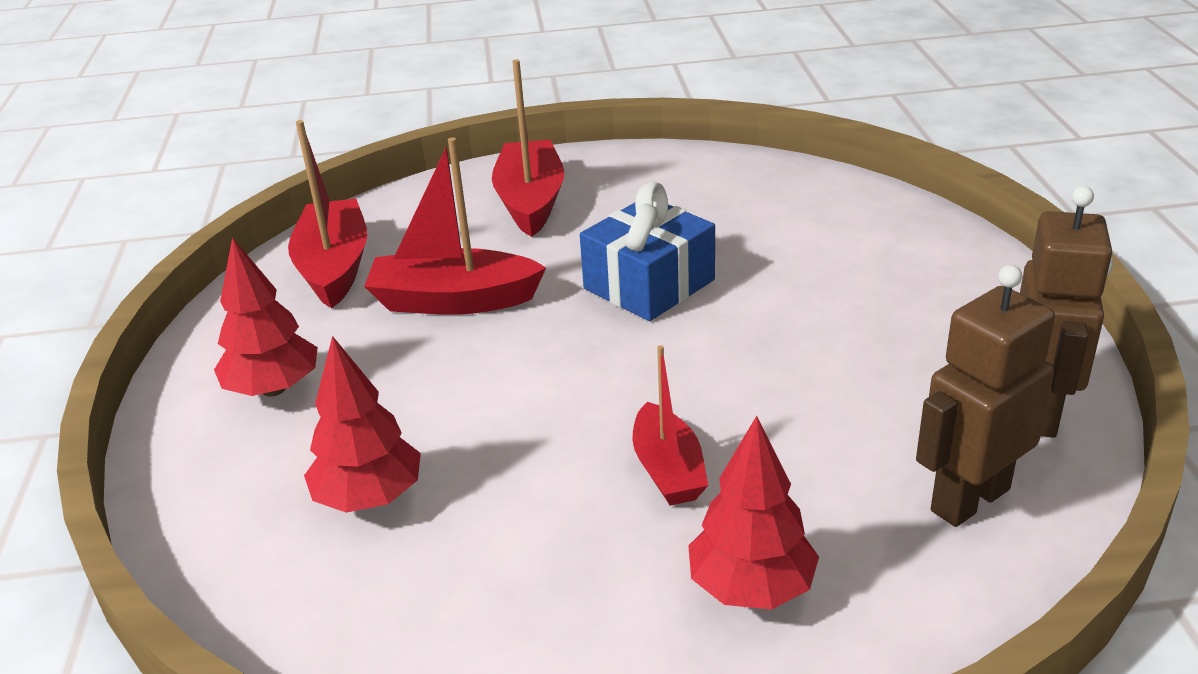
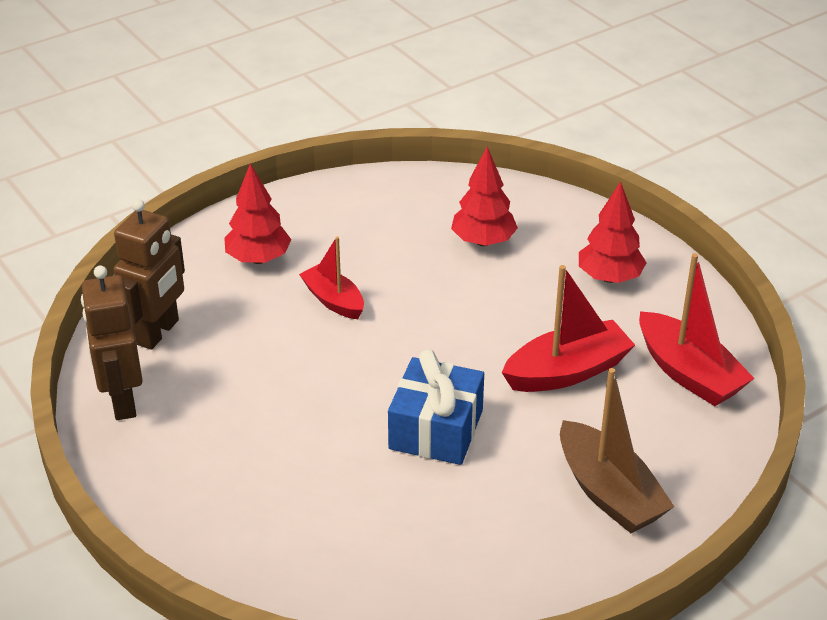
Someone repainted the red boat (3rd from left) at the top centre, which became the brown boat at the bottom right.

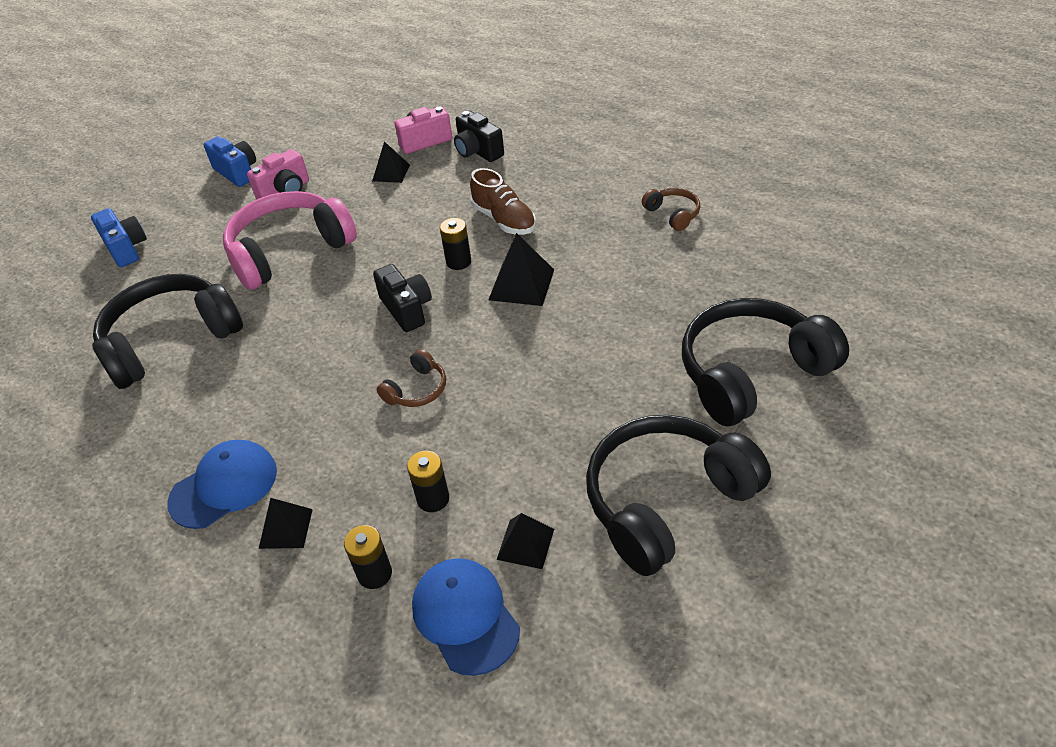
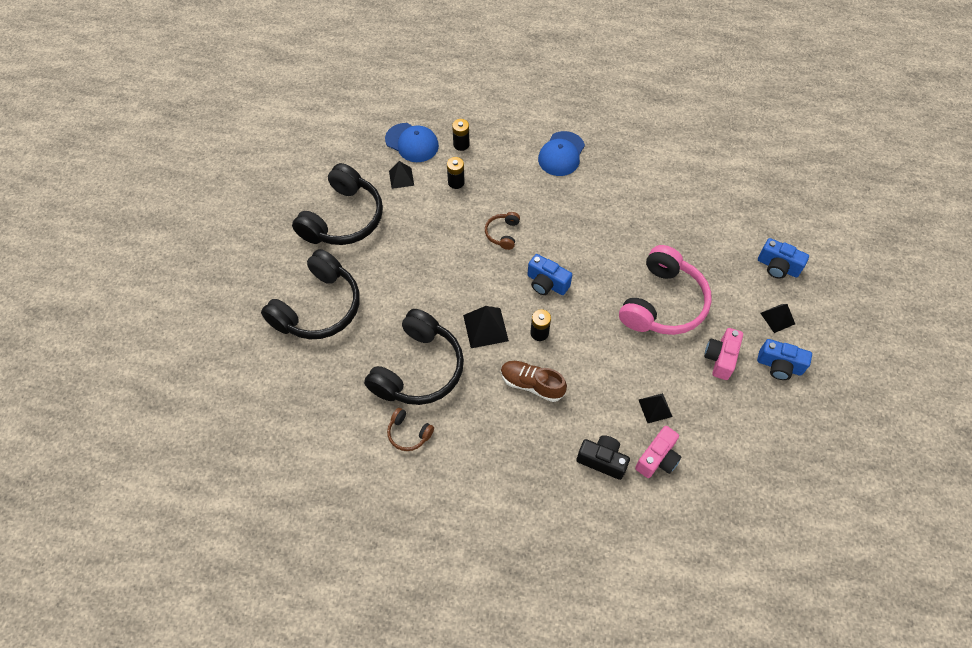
Someone carried the black headphones (1st from left in the first image) from the middle left to the centre. Someone repainted the black camera (1st from left) at the centre, which became the blue camera (1st from left) at the centre. Someone carried the black pyramid (1st from left in the first image) from the bottom left to the middle right.

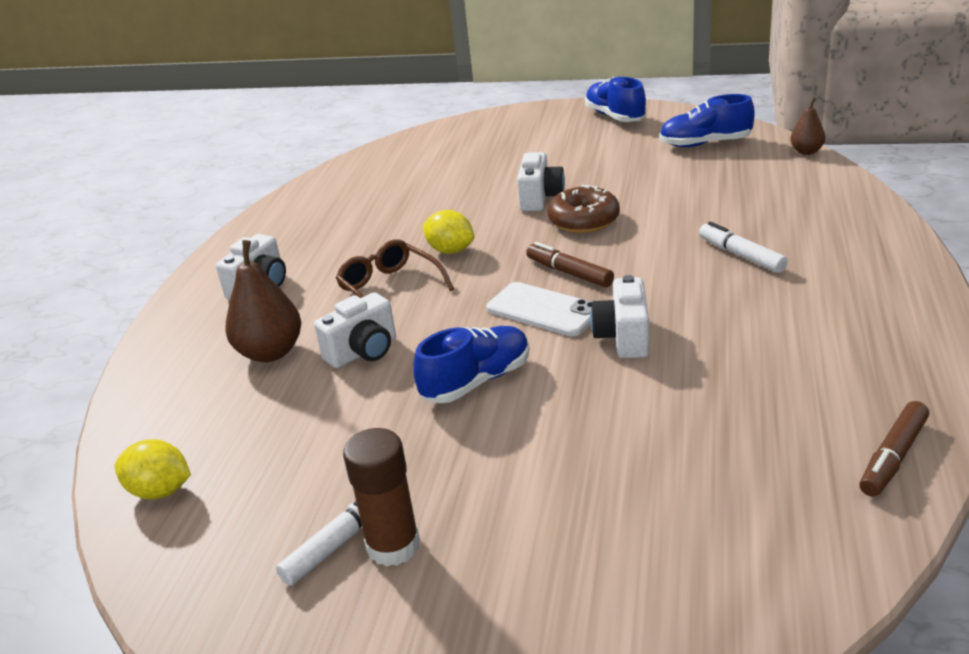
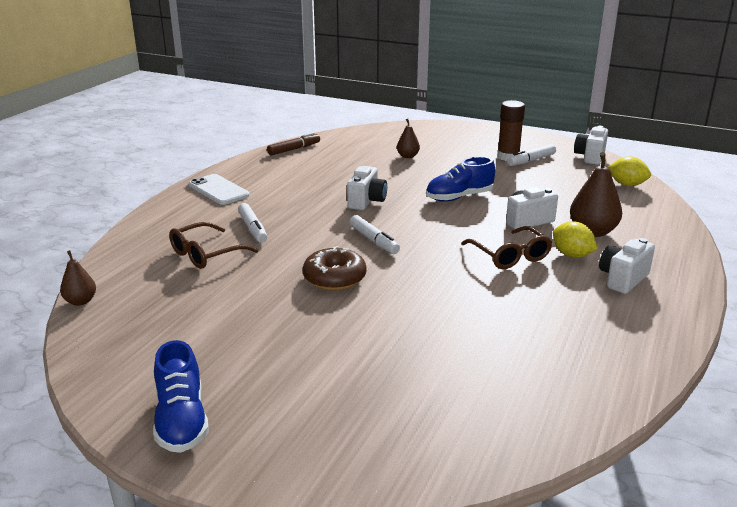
Someone put down the brown glasses (1st from left) at the middle left. Someone carried the white phone from the centre to the middle left. Someone repainted the brown marker (1st from left) at the centre, which became the white marker (2nd from left) at the centre. Someone put down the brown pear (2nd from left) at the top centre. Someone carried the yellow lemon (2nd from left in the first image) from the centre to the middle right. Someone carried the white camera (3rd from left) from the top centre to the top right. Someone took away the blue shoe (3rd from left) at the top right.

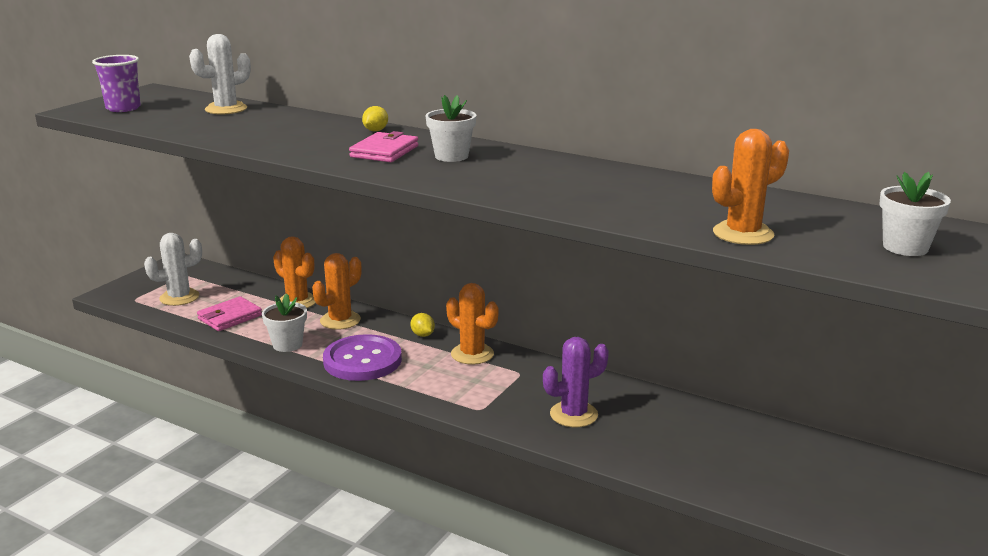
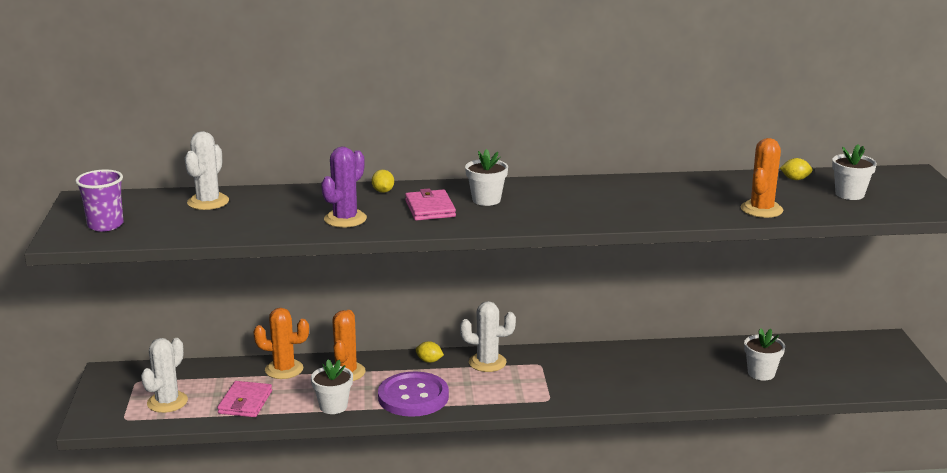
Someone carried the purple cactus from the bottom centre to the centre. Someone repainted the orange cactus (3rd from left) at the centre, which became the white cactus (3rd from left) at the bottom centre. Someone put down the white flower pot (3rd from left) at the bottom right. Someone put down the yellow lemon (3rd from left) at the middle right.

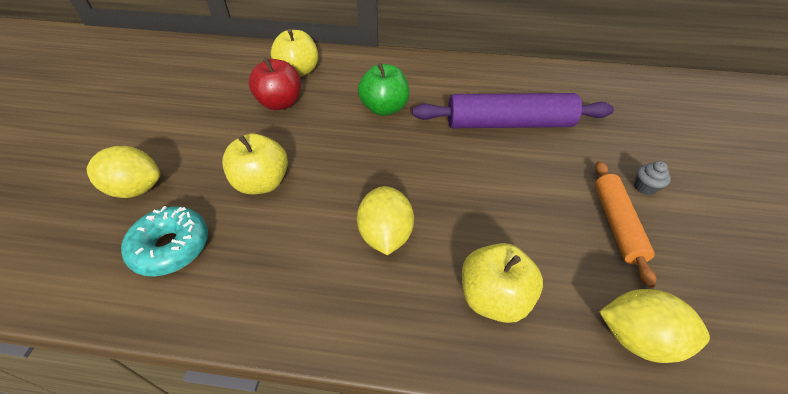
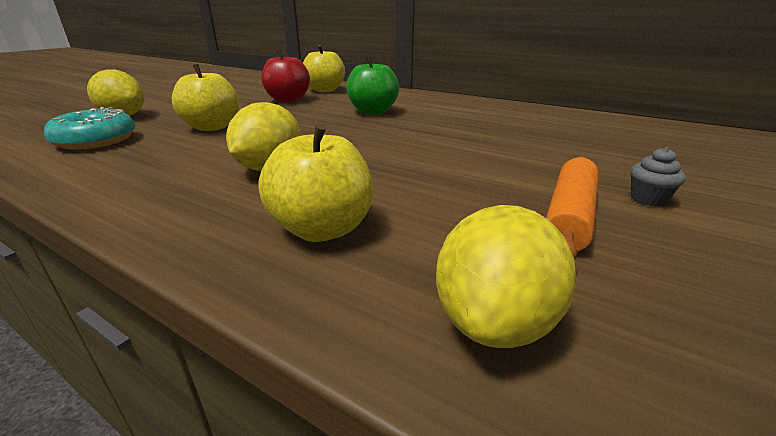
Someone rotated the yellow lemon (3rd from left) at the bottom right by 75 degrees clockwise. Someone took away the purple rolling pin at the top centre.

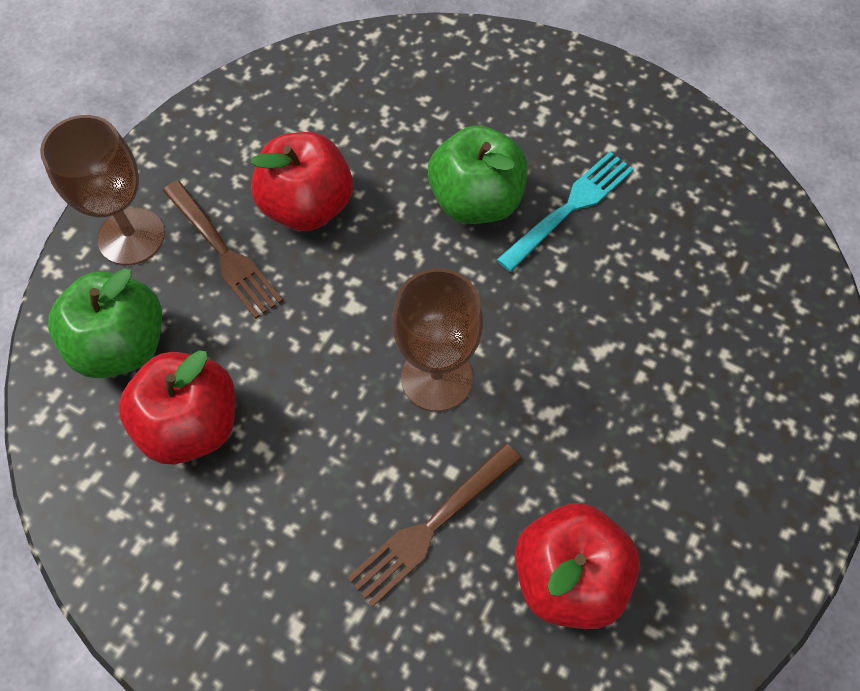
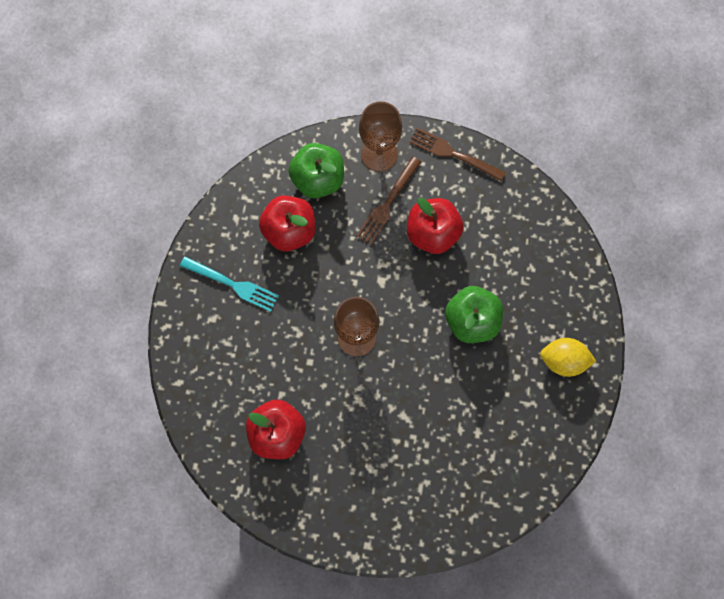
Someone carried the turquoise fork from the top centre to the middle left. Someone carried the brown fork (2nd from left) from the bottom centre to the top centre. Someone put down the yellow lemon at the middle right.

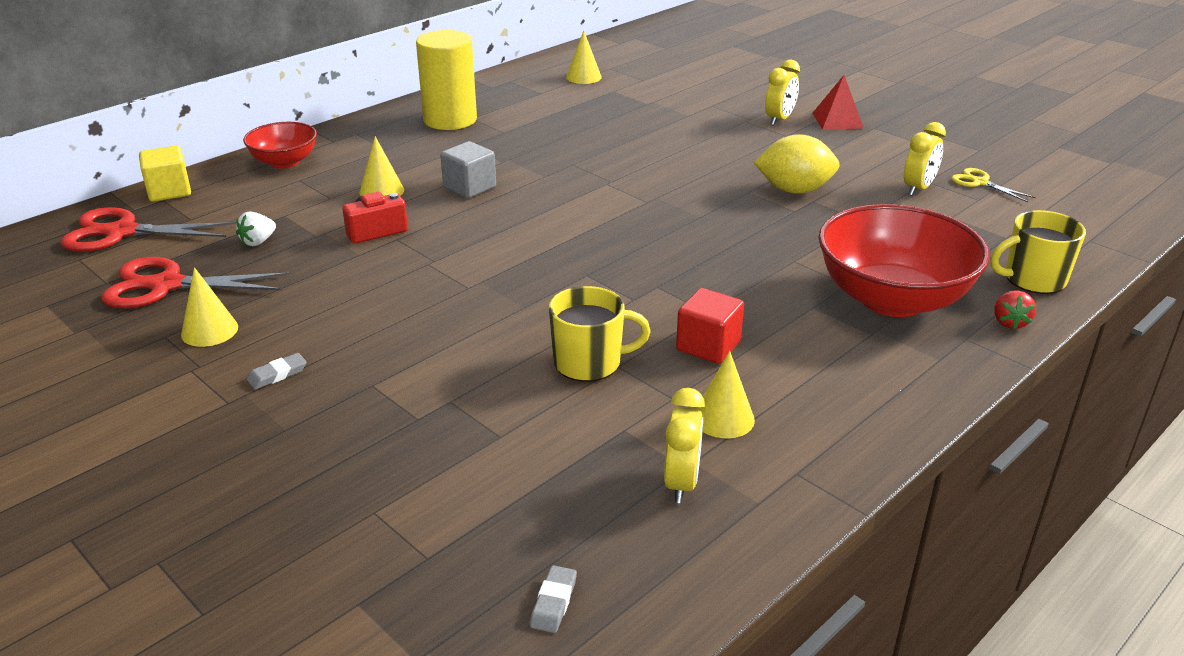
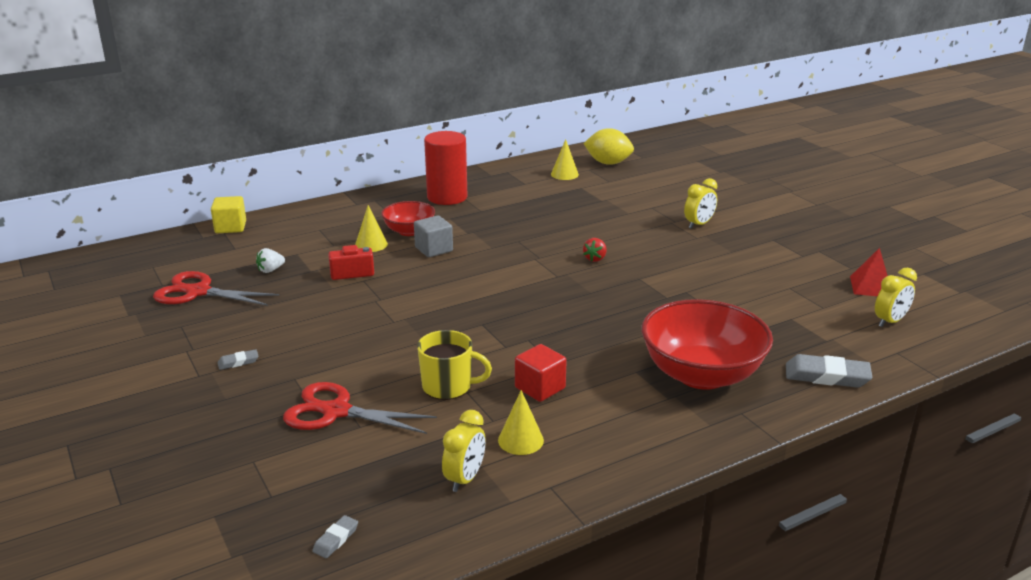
Someone carried the red scissors (1st from left in the first image) from the middle left to the bottom centre. Someone carried the red bowl (1st from left) from the top left to the centre. Someone repainted the yellow cylinder at the top centre, which became the red cylinder at the top centre. Someone carried the yellow lemon from the top right to the top centre. Someone carried the red strawberry from the middle right to the centre. Someone swapped the yellow mug (2nd from left) at the middle right for the grey eraser (3rd from left) at the middle right. Someone carried the red pyramid from the top right to the middle right. Someone carried the yellow clock (3rd from left) from the top right to the middle right. Someone took away the yellow cone (1st from left) at the middle left. Someone took away the yellow scissors at the top right.

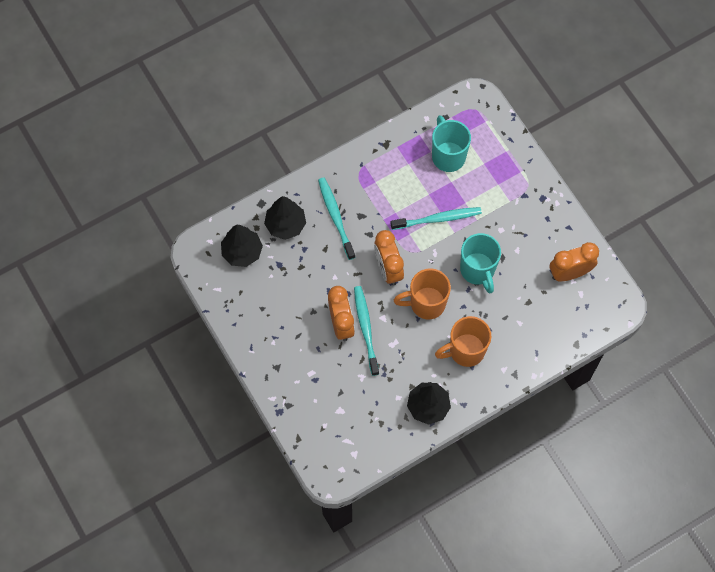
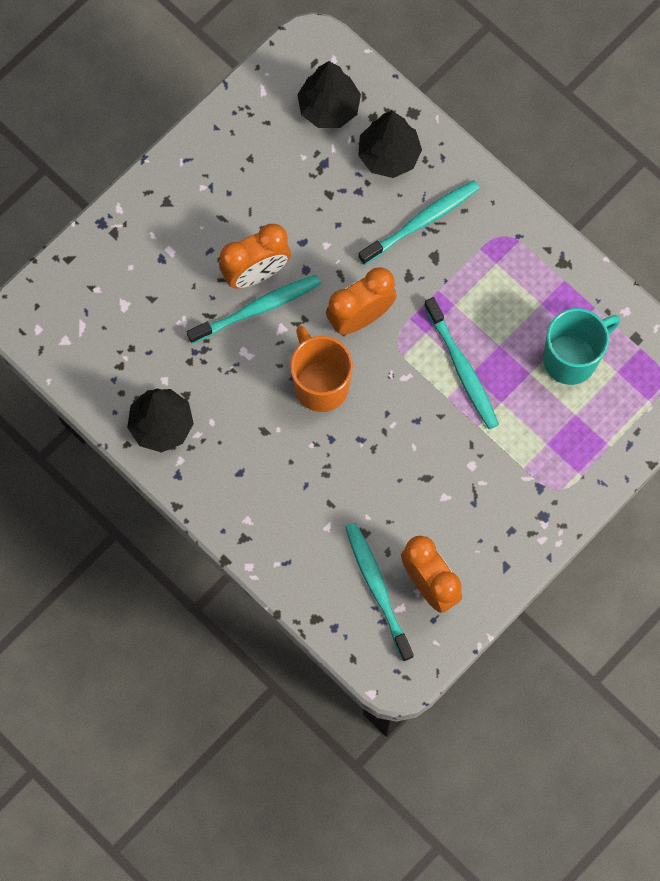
Someone put down the turquoise toothbrush (2nd from left) at the bottom centre. Someone took away the orange mug (2nd from left) at the centre. Someone took away the turquoise mug (2nd from left) at the middle right.

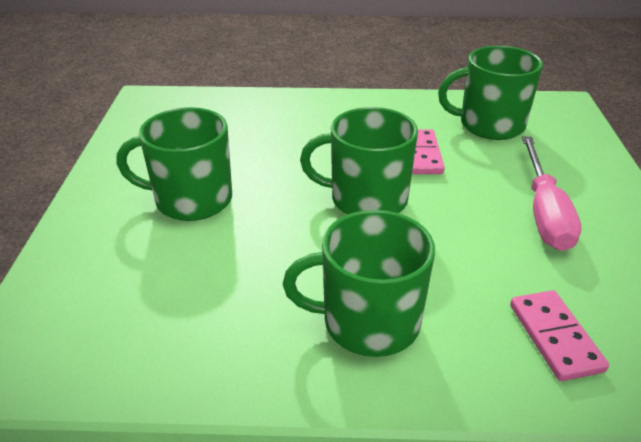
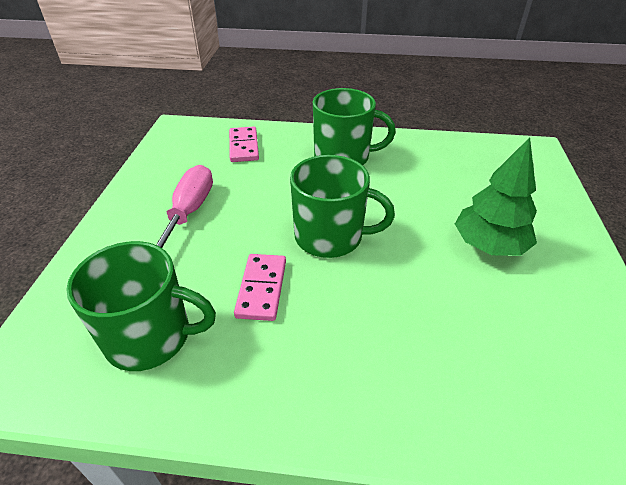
Someone swapped the green mug (1st from left) at the middle left for the green tree at the middle right.

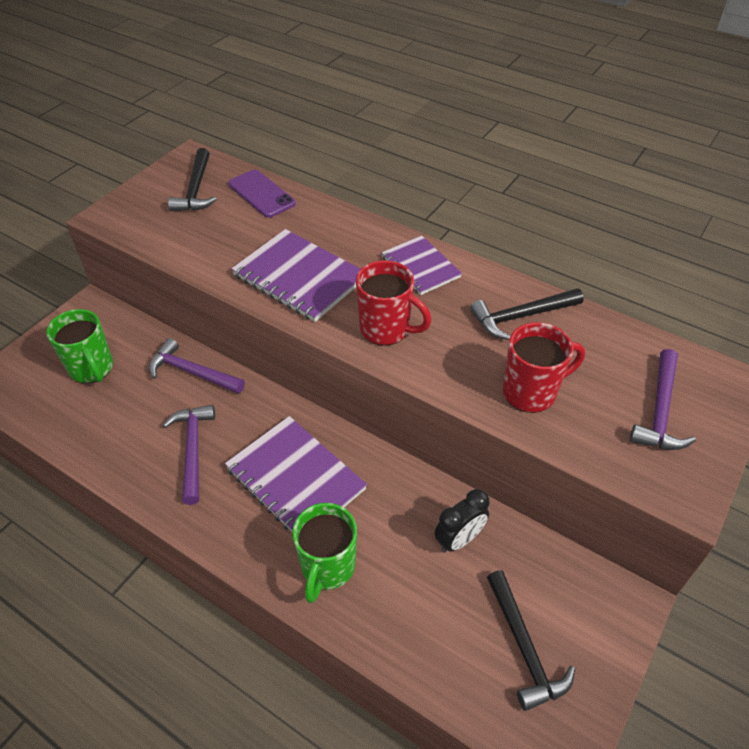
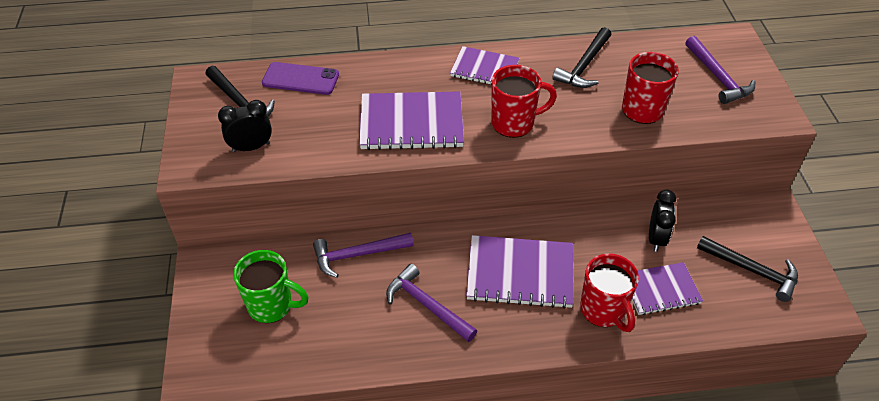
Someone put down the black clock (1st from left) at the top left. Someone repainted the green mug (2nd from left) at the bottom centre, which became the red mug (2nd from left) at the bottom right. Someone put down the purple notebook (4th from left) at the bottom right.

